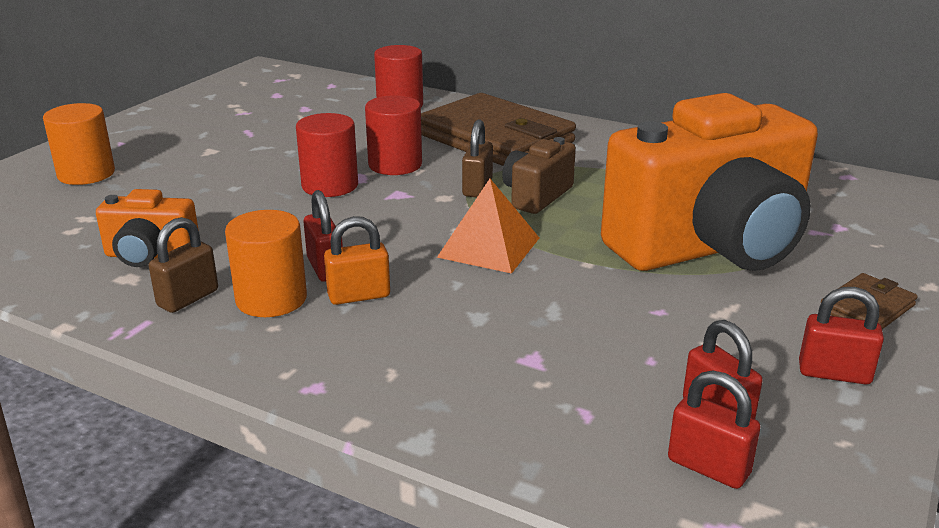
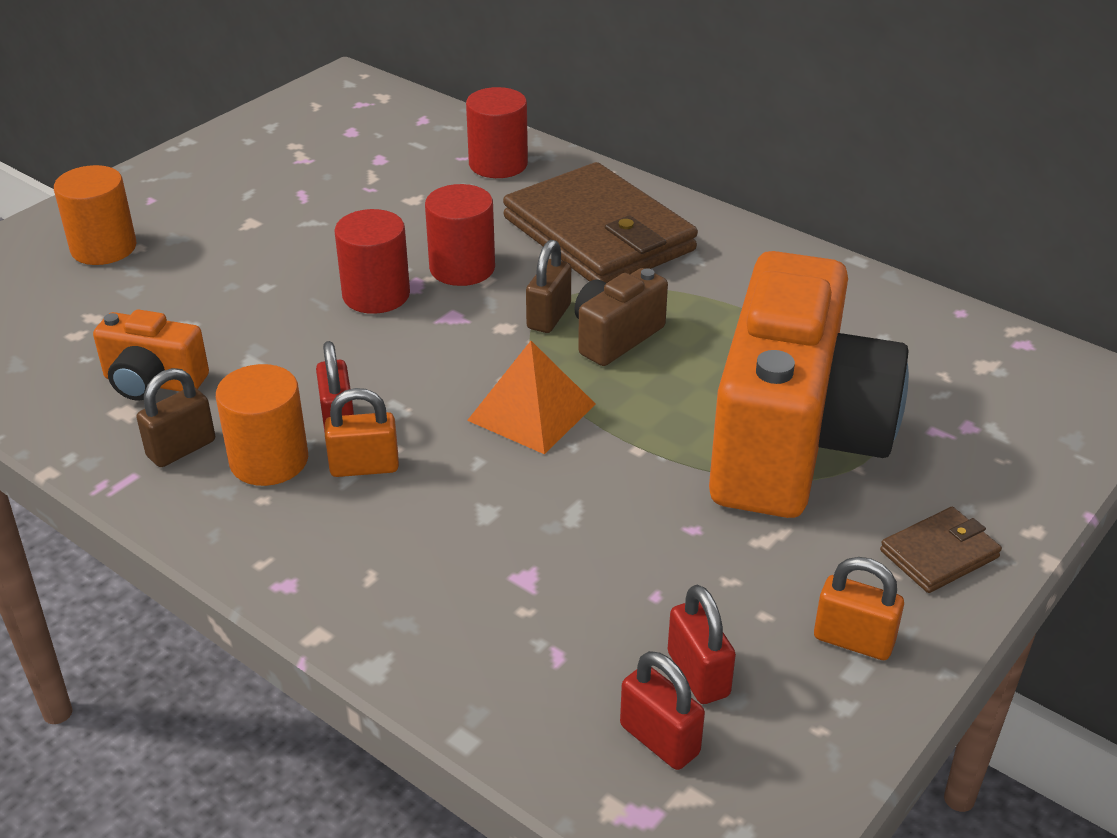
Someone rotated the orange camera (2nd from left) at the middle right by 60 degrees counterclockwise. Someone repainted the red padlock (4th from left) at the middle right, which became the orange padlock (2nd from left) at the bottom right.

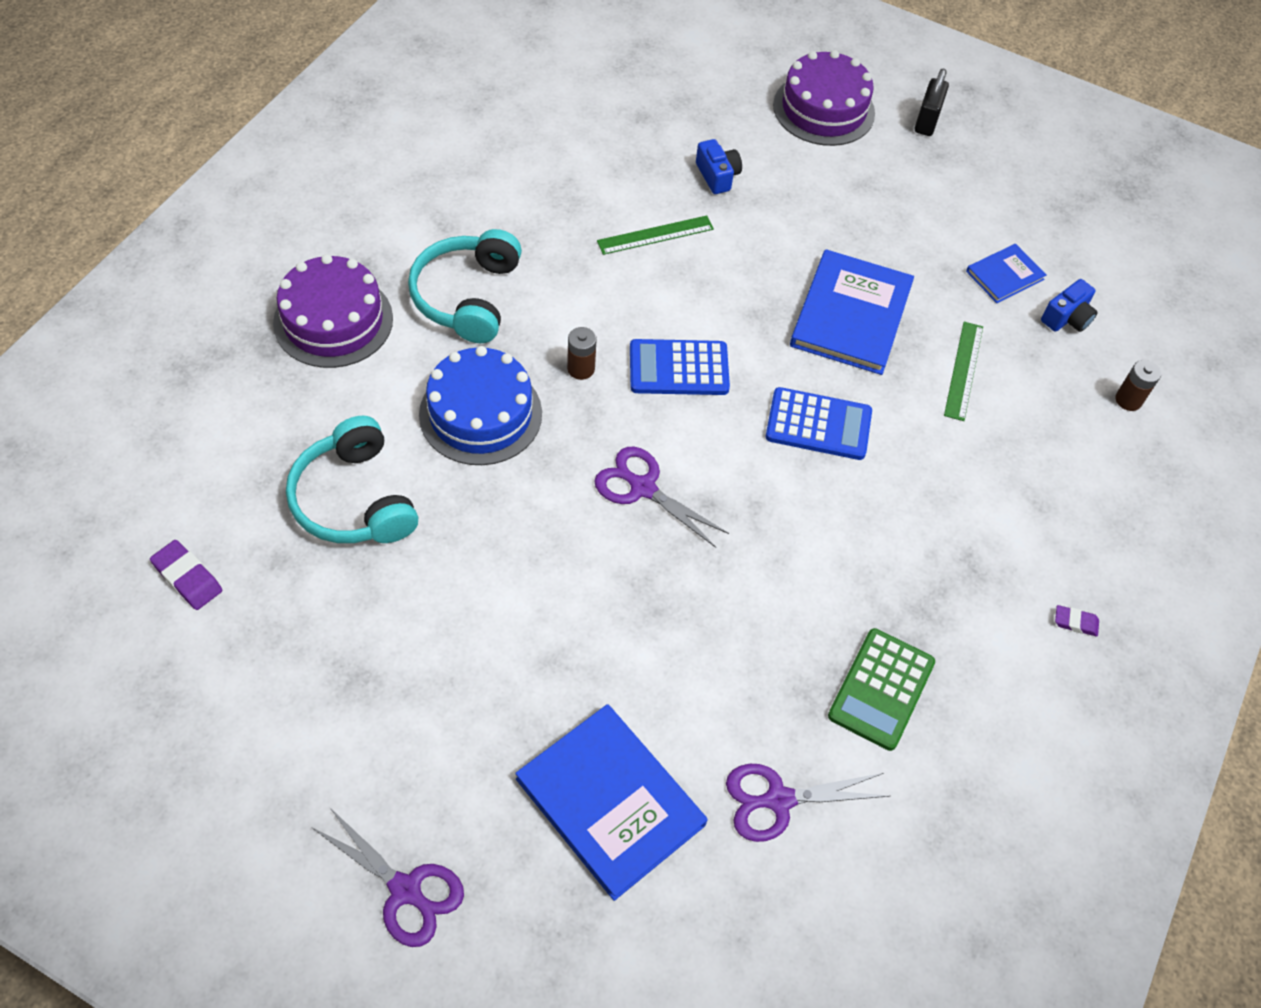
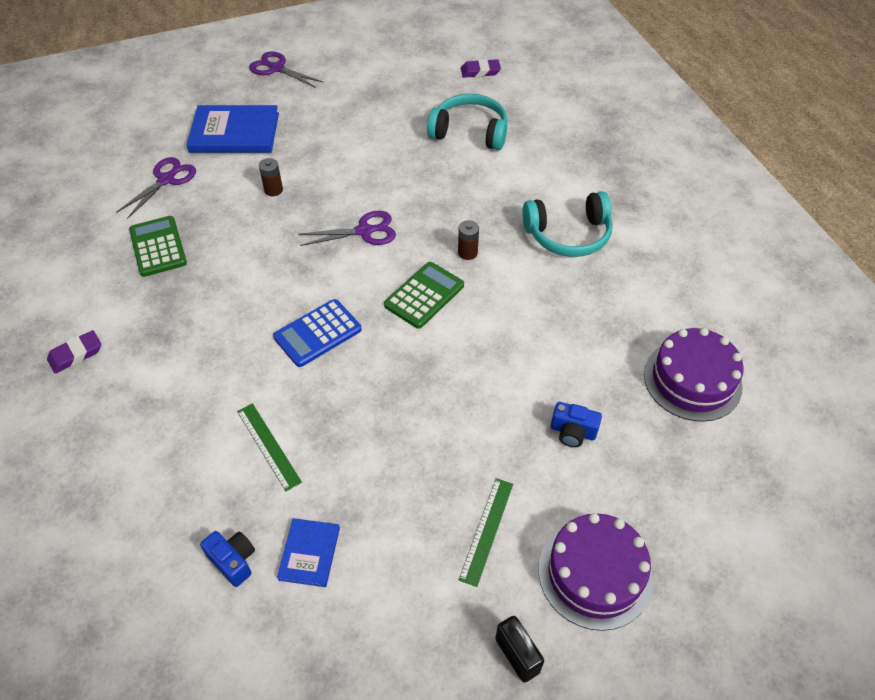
Someone scaled the purple eraser (2nd from left in the first image) at the middle right by 1.58. Someone rotated the blue camera (2nd from left in the first image) at the top right by 135 degrees clockwise. Someone rotated the purple scissors (1st from left in the first image) at the bottom left by 45 degrees clockwise. Someone carried the brown battery (2nd from left in the first image) from the middle right to the top left. Someone repainted the blue calculator (1st from left) at the centre, which became the green calculator (2nd from left) at the centre. Someone carried the green ruler (1st from left in the first image) from the top centre to the bottom centre. Someone rotated the turquoise headphones (2nd from left) at the top centre by 120 degrees clockwise. Someone carried the purple cake (1st from left in the first image) from the top left to the middle right. Someone took away the blue cake at the centre. Someone took away the blue book (2nd from left) at the top right.

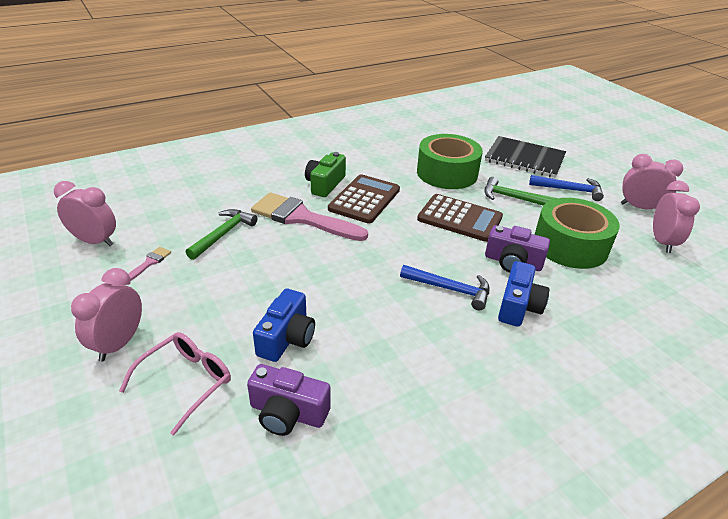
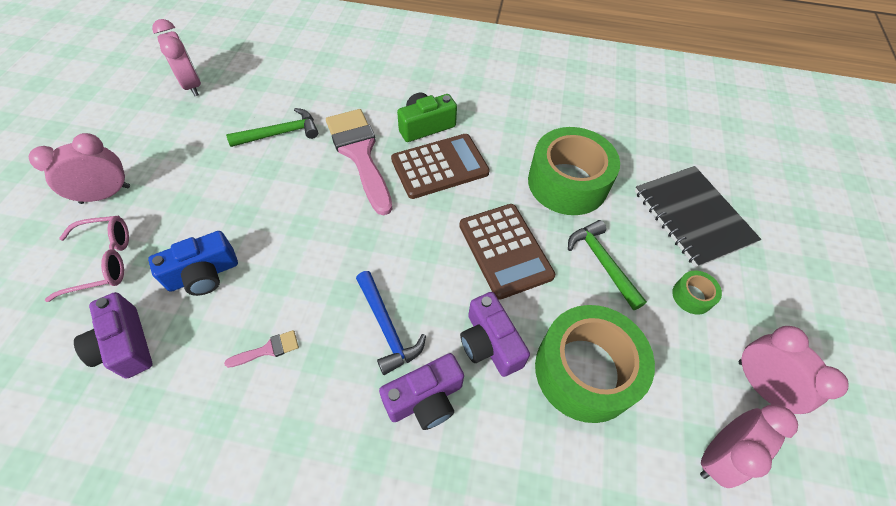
Someone carried the pink brush (1st from left) from the middle left to the bottom left. Someone repainted the blue camera (2nd from left) at the middle right, which became the purple camera (2nd from left) at the bottom centre. Someone swapped the blue hammer (2nd from left) at the middle right for the green tape (3rd from left) at the middle right.

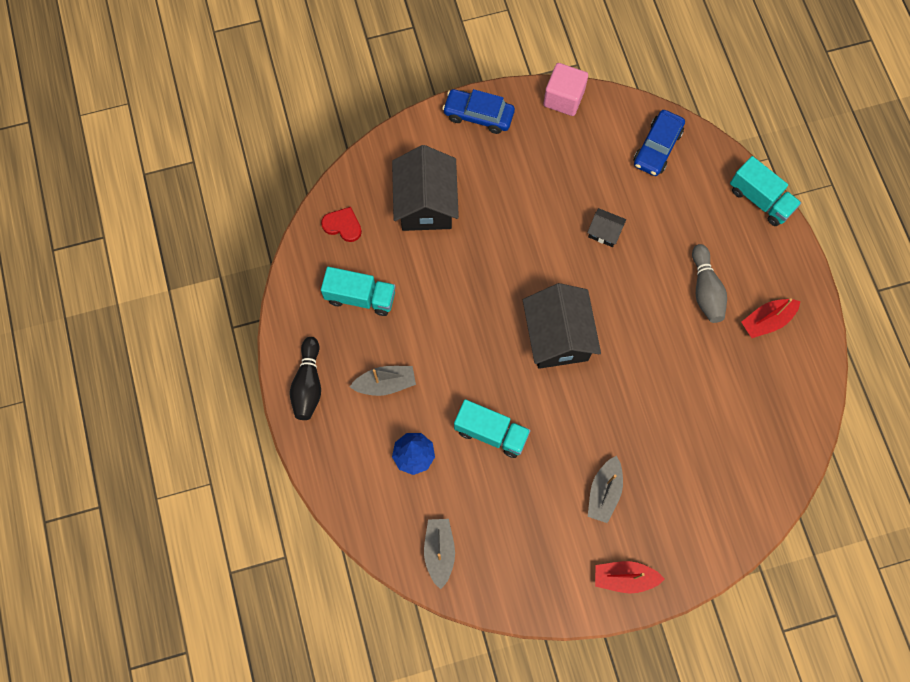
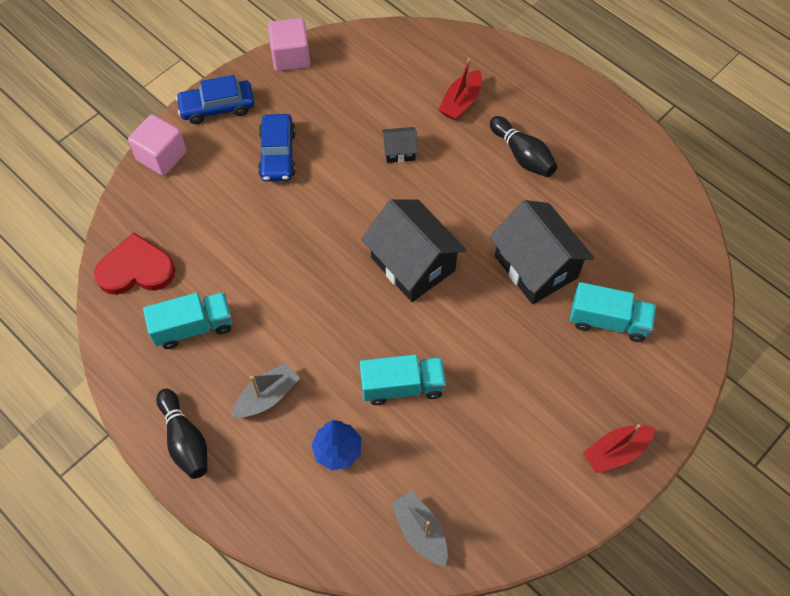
Someone scaled the red heart at the top centre by 1.63. Someone put down the pink cube (1st from left) at the top left. Someone carried the blue car (2nd from left) from the top right to the top centre. Someone carried the red boat (2nd from left in the first image) from the middle right to the top centre. Someone repainted the grey bowling pin at the middle right, which became the black bowling pin (2nd from left) at the top centre. Someone carried the black house (1st from left in the first image) from the top centre to the middle right. Someone carried the turquoise truck (3rd from left) from the top right to the middle right. Someone took away the grey boat (3rd from left) at the bottom centre.

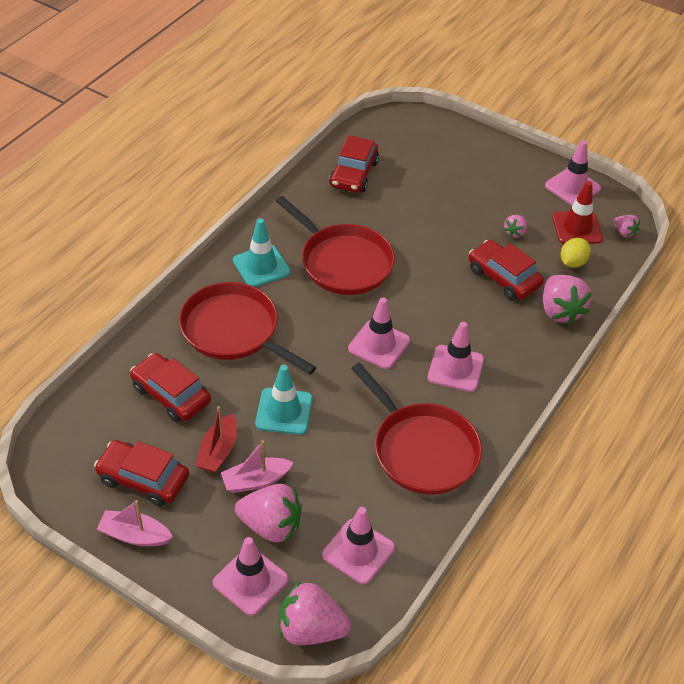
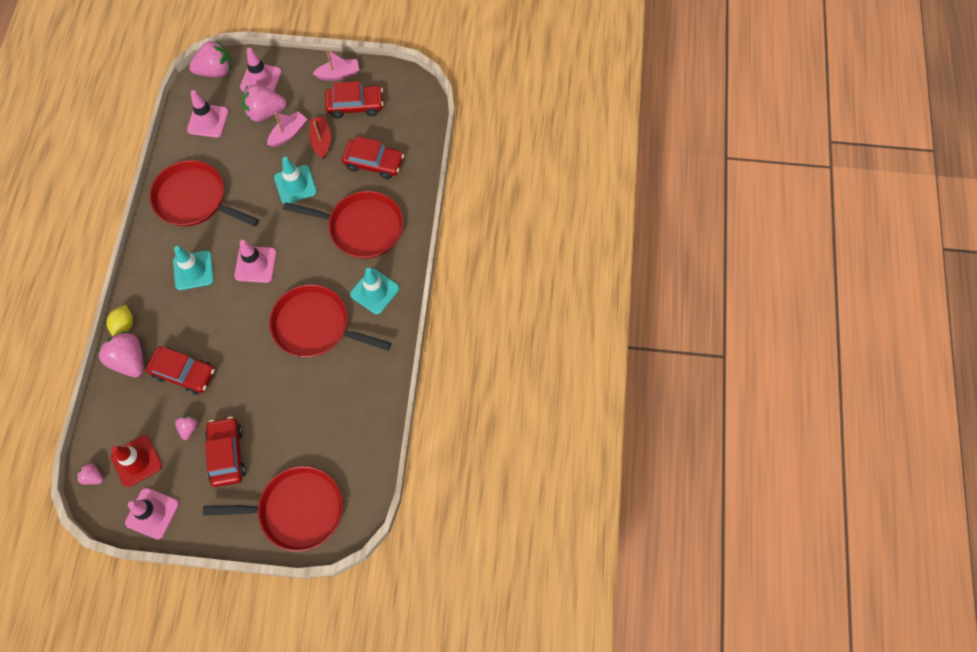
Someone carried the yellow lemon from the middle right to the middle left. Someone repainted the pink traffic cone (4th from left) at the middle right, which became the turquoise traffic cone (1st from left) at the middle left. Someone put down the red pan (2nd from left) at the bottom left. Someone carried the red car (3rd from left in the first image) from the top centre to the bottom left.

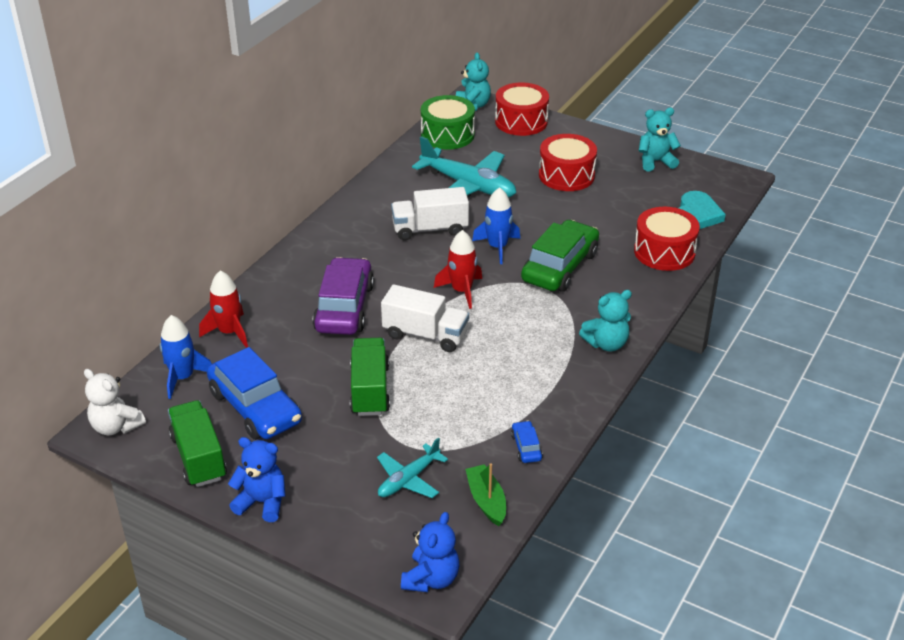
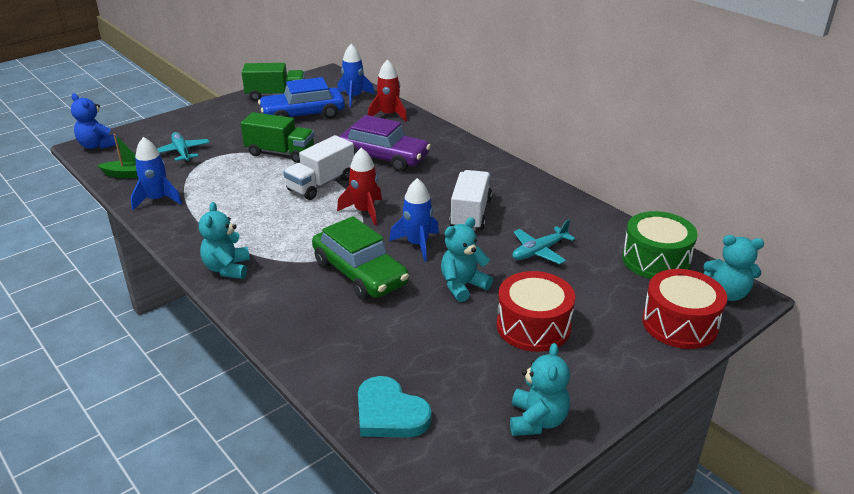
Someone swapped the blue car (2nd from left) at the bottom centre for the blue rocket (1st from left) at the middle left. Someone put down the turquoise teddy bear (2nd from left) at the centre. Someone scaled the turquoise plane (2nd from left) at the top centre by 0.56. Someone took away the white teddy bear at the middle left. Someone took away the blue teddy bear (1st from left) at the bottom left. Someone took away the red drum (3rd from left) at the middle right.

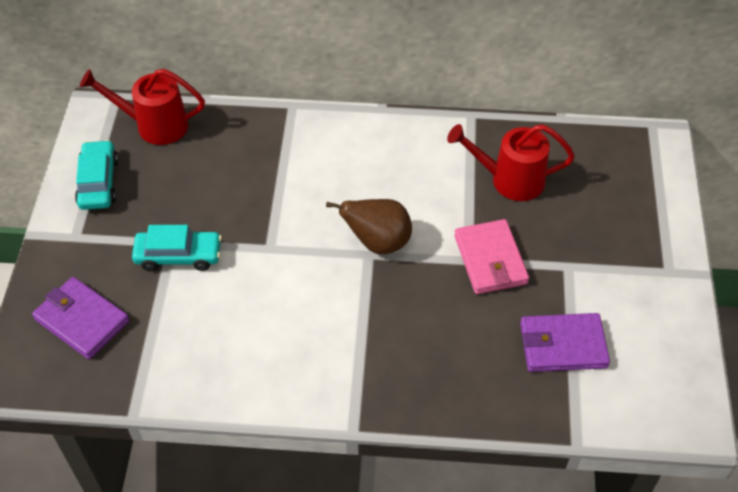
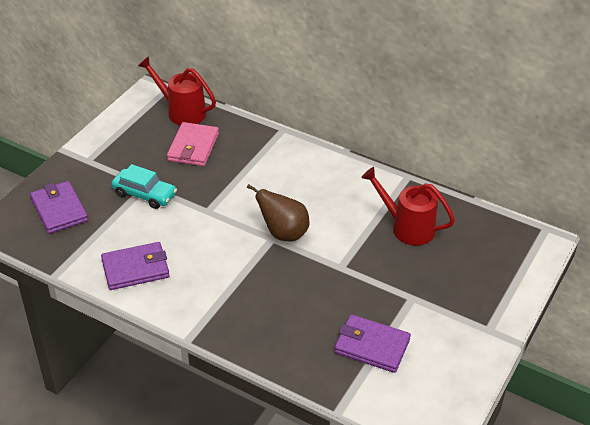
Someone put down the purple wallet (2nd from left) at the middle left. Someone carried the pink wallet from the centre to the middle left. Someone took away the turquoise car (1st from left) at the middle left.

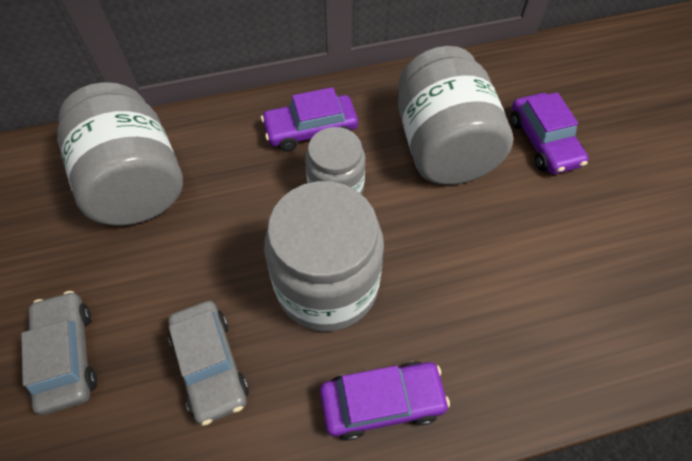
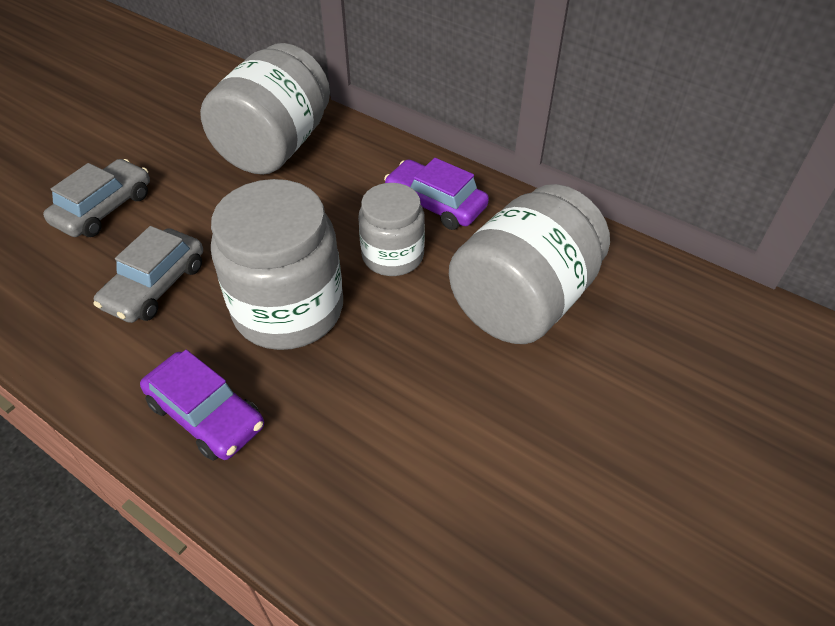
Someone took away the purple car (3rd from left) at the top right.

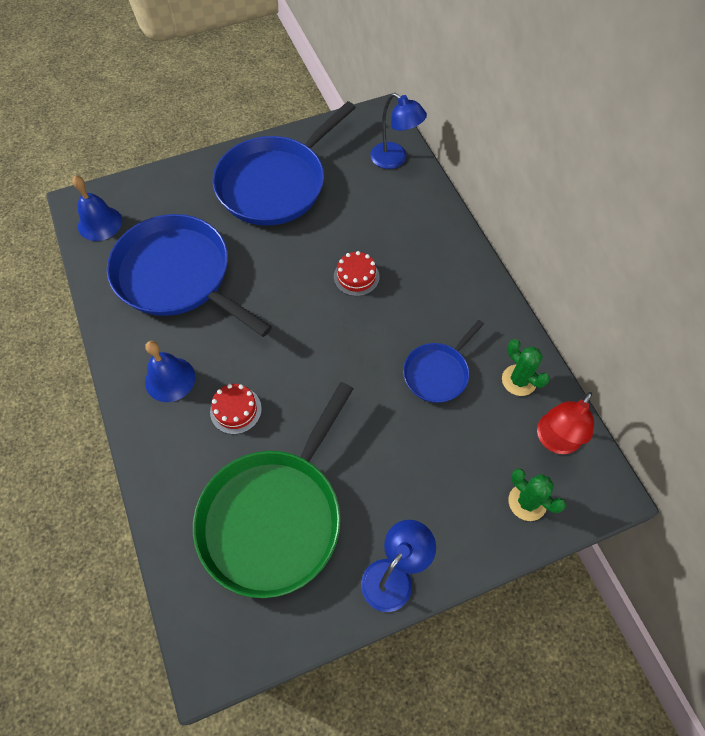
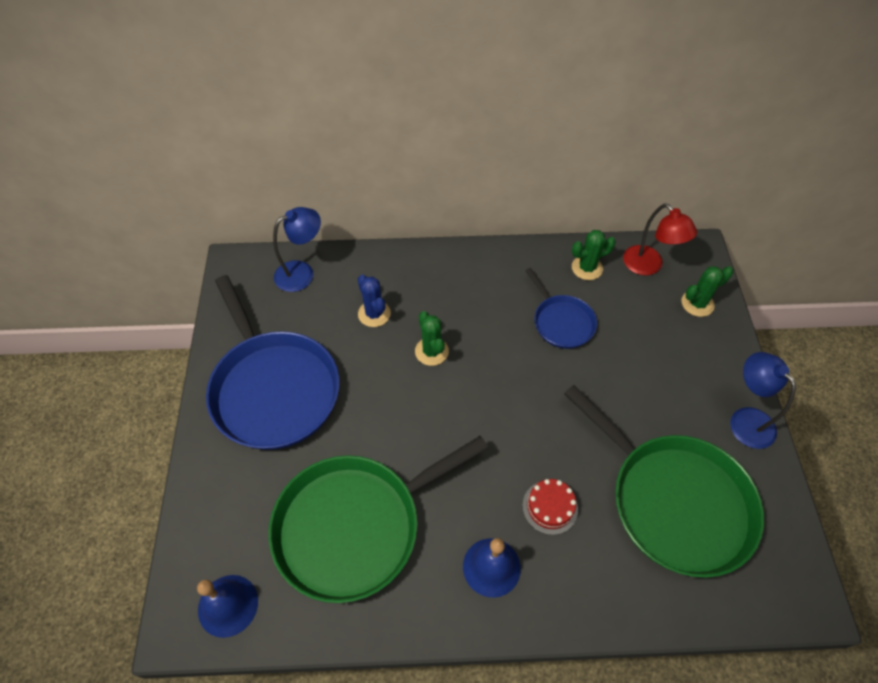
Someone repainted the blue pan (1st from left) at the middle left, which became the green pan (1st from left) at the bottom centre. Someone put down the blue cactus at the centre. Someone swapped the red cake (2nd from left) at the centre for the green cactus (1st from left) at the centre.

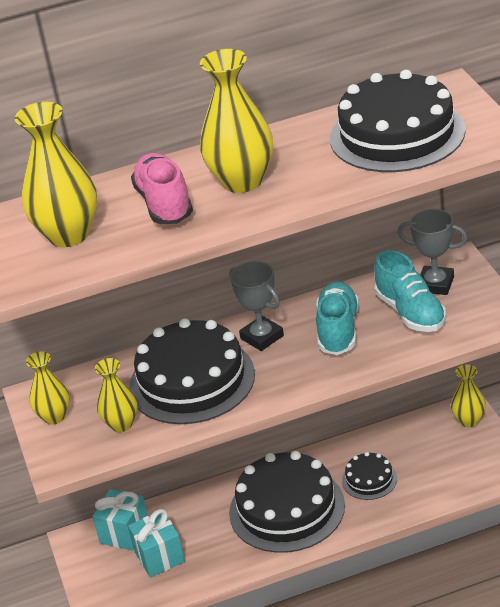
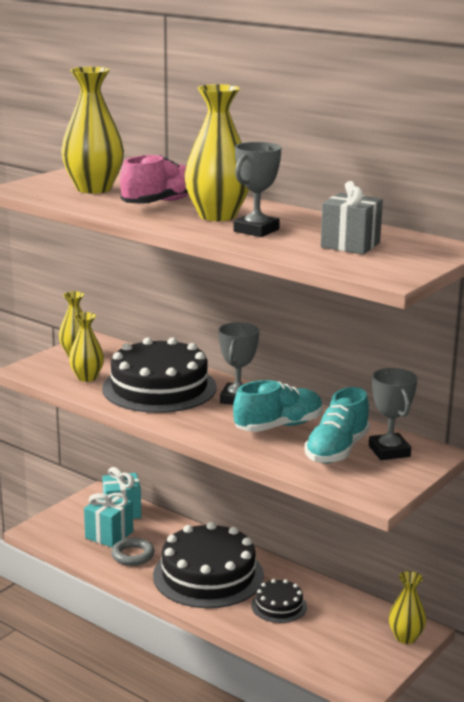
Someone put down the grey ring at the bottom left. Someone put down the grey trophy (2nd from left) at the top centre. Someone swapped the black cake (4th from left) at the top right for the grey gift at the top right.

